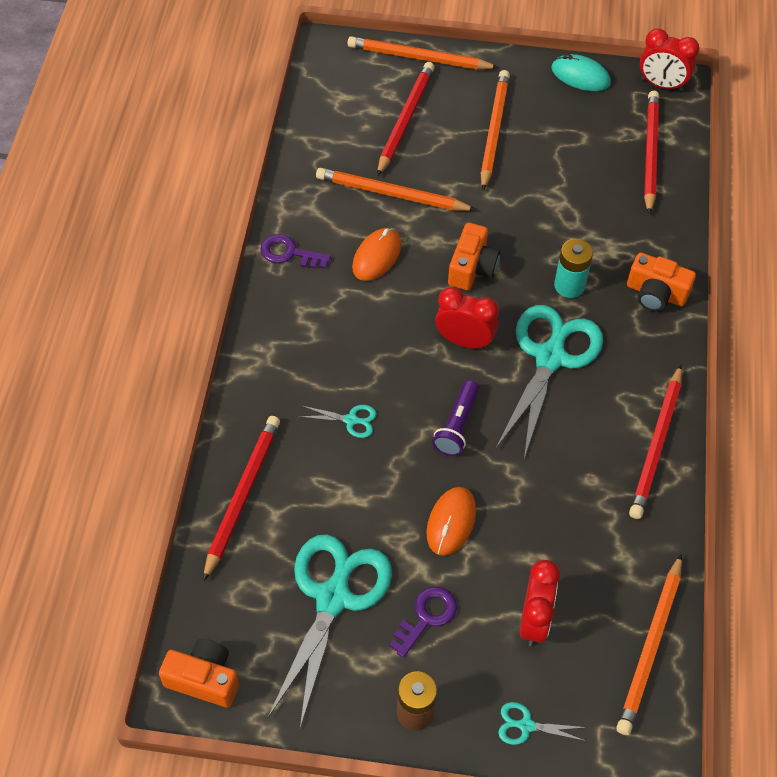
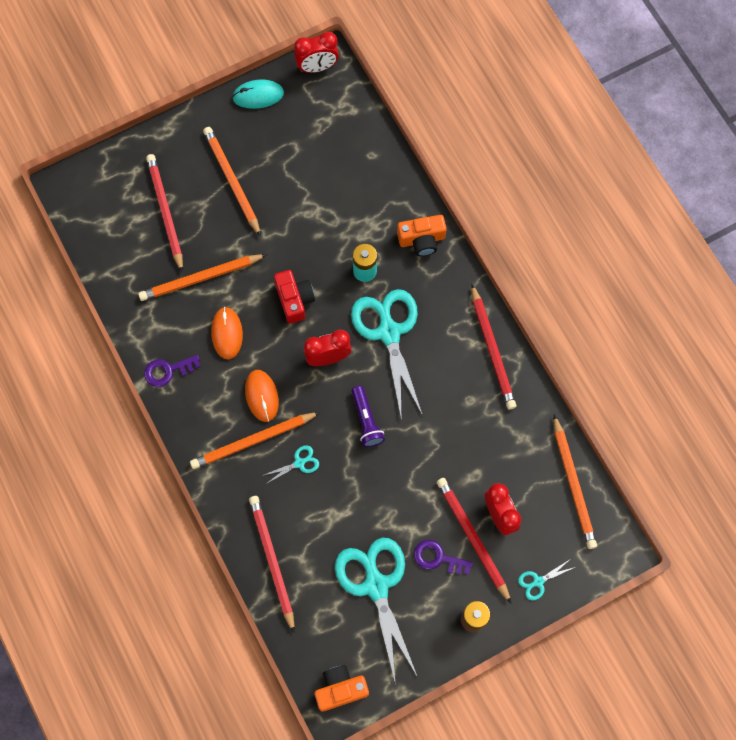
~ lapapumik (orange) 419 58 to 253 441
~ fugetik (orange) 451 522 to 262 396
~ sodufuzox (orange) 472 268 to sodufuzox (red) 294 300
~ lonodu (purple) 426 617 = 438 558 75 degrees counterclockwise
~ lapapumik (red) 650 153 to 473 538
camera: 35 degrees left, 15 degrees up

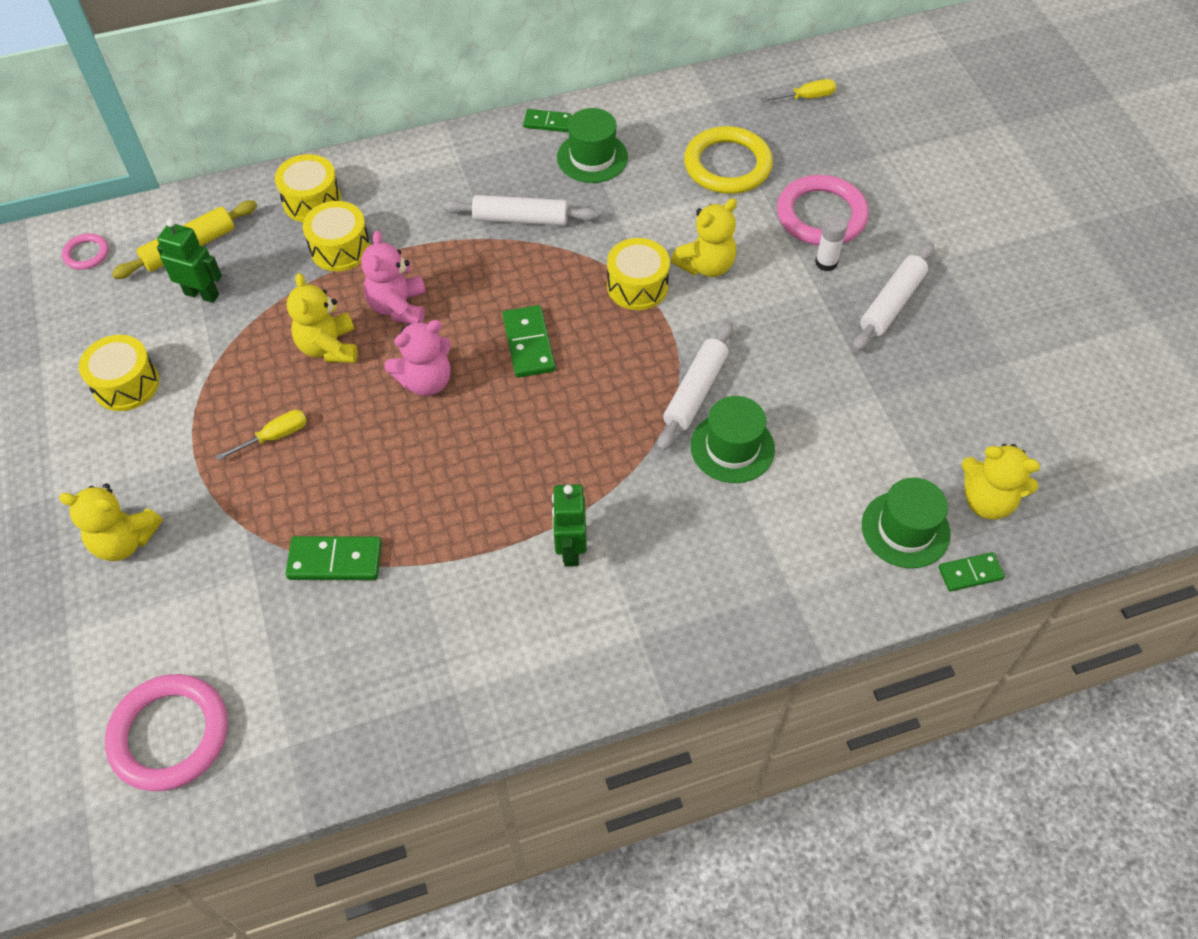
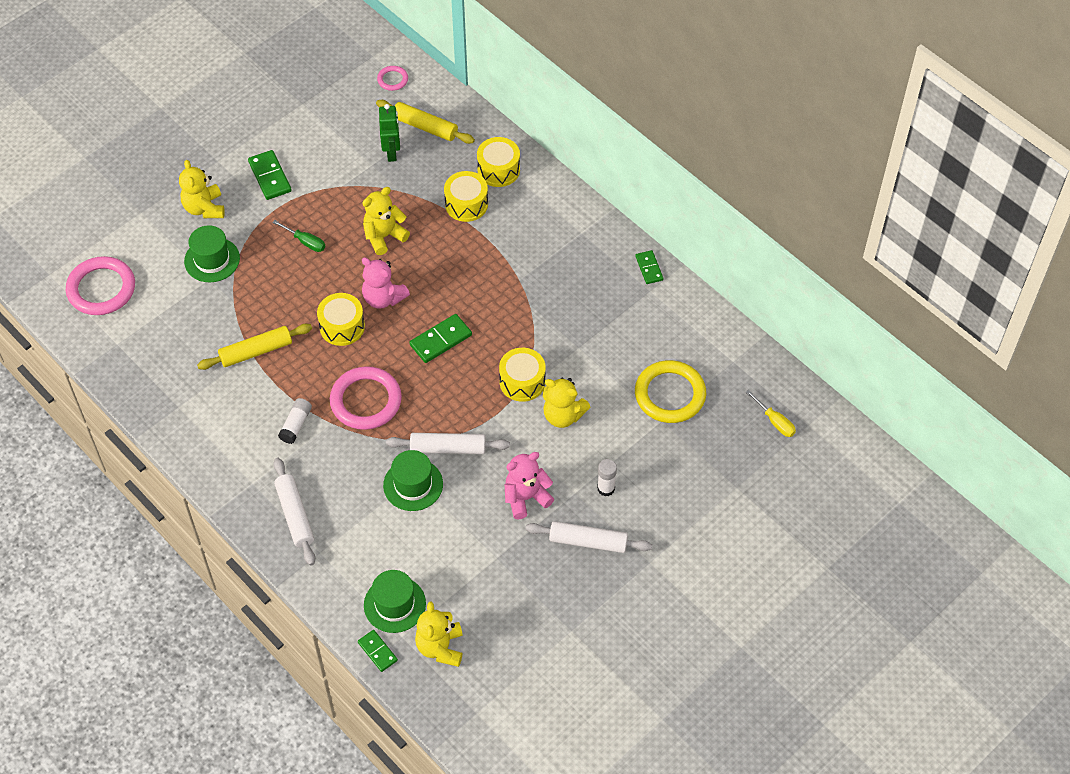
~ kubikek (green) 592 157 to 212 260
+ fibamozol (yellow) 256 351
~ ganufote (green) 335 560 to 270 177
~ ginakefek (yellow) 274 437 to ginakefek (green) 305 242
~ fibamozol (white) 520 219 to 295 515
~ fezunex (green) 570 549 to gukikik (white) 296 425
~ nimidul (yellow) 126 384 to 342 326
~ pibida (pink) 821 215 to 366 401
~ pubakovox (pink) 398 307 to 526 497
camera: 65 degrees right, 0 degrees up

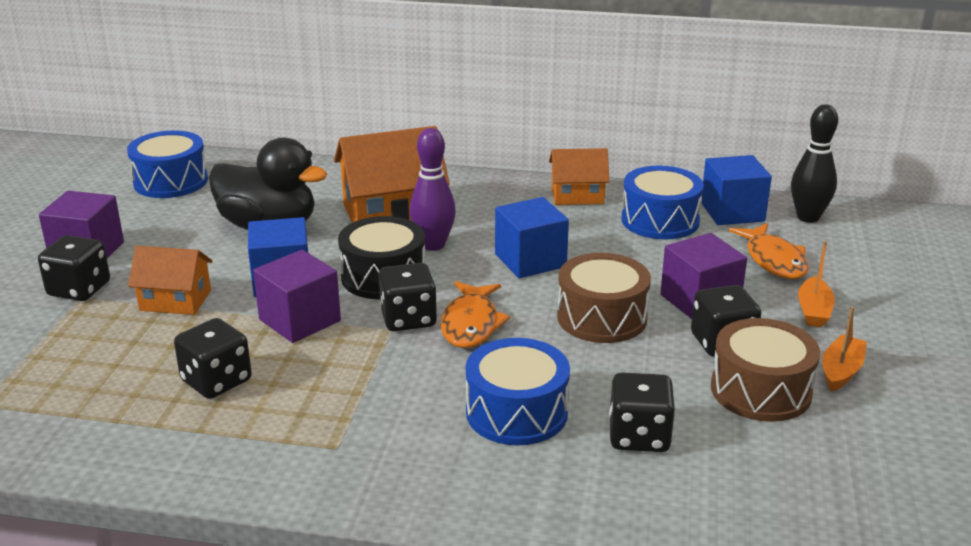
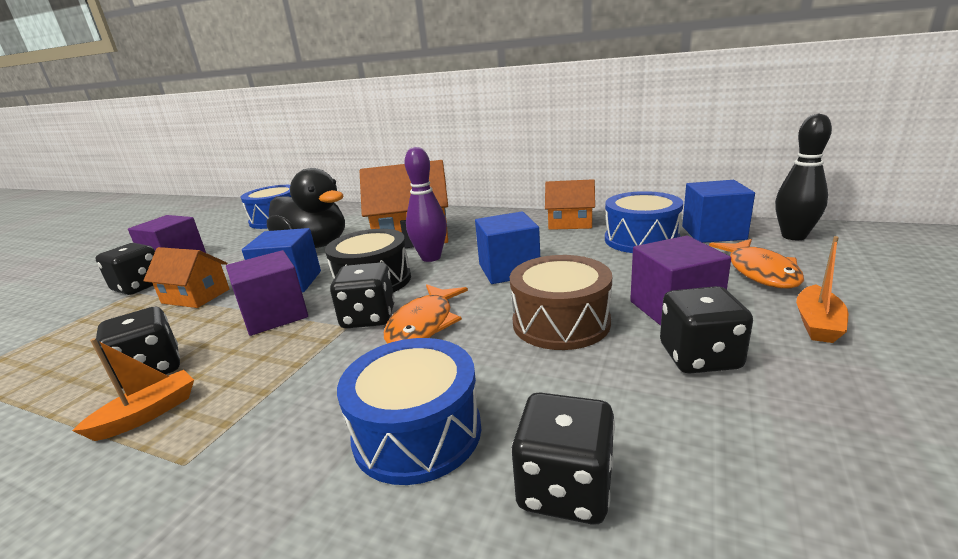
~ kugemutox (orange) 841 371 to 147 414
- nimidul (brown) 760 390
camera: 15 degrees right, 5 degrees down

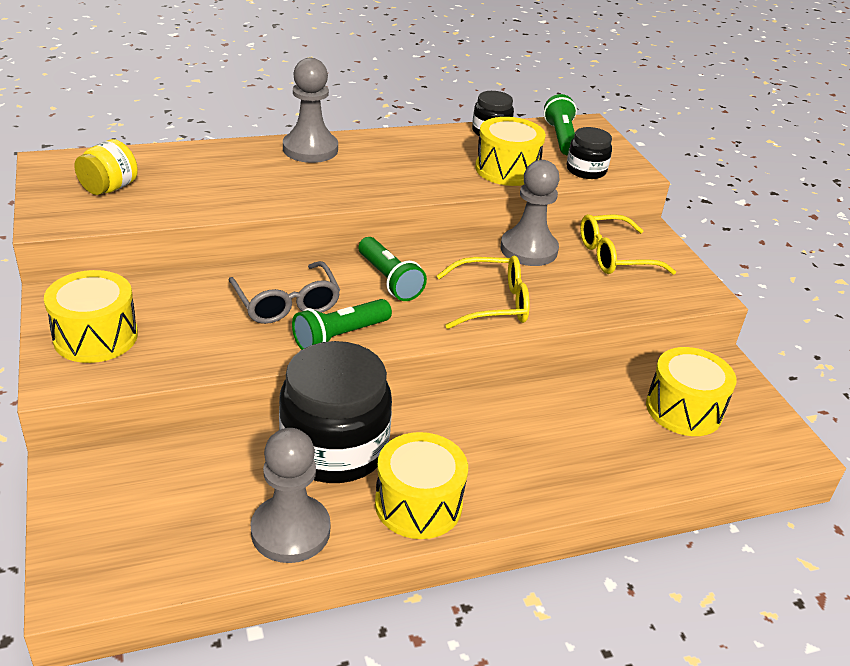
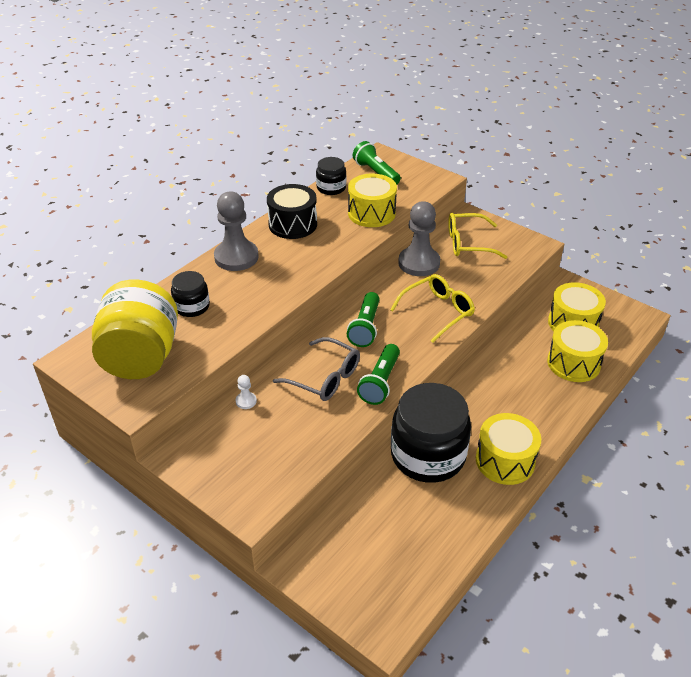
~ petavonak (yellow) 109 188 = 141 357 x1.98
~ petavonak (black) 586 170 to 192 307
+ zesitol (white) 246 401
+ nimidul (black) 293 224
~ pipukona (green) 389 280 = 365 328 75 degrees clockwise
~ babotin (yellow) 614 256 = 468 243 45 degrees clockwise
~ nimidul (yellow) 95 337 to 573 363
- zesitol (grey) 290 531
camera: 30 degrees left, 5 degrees up

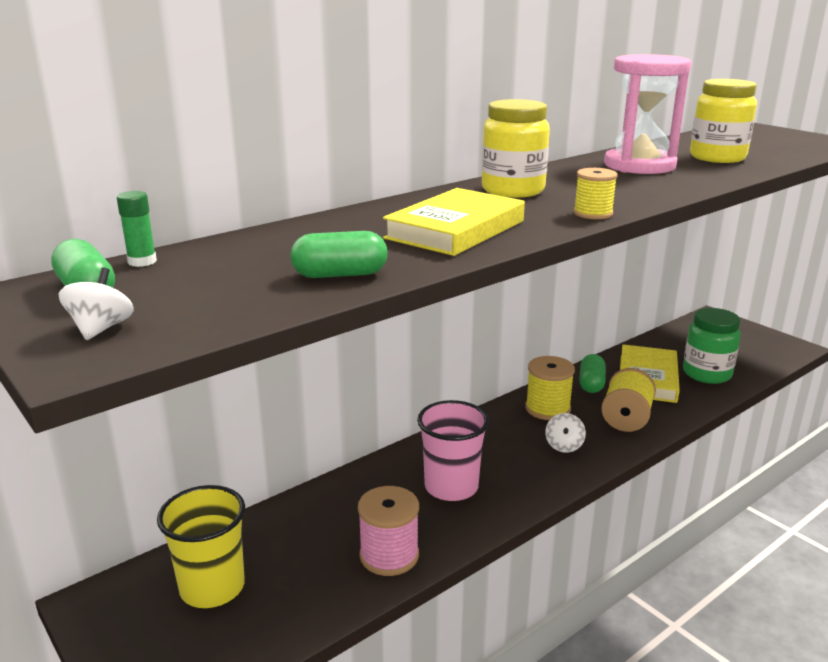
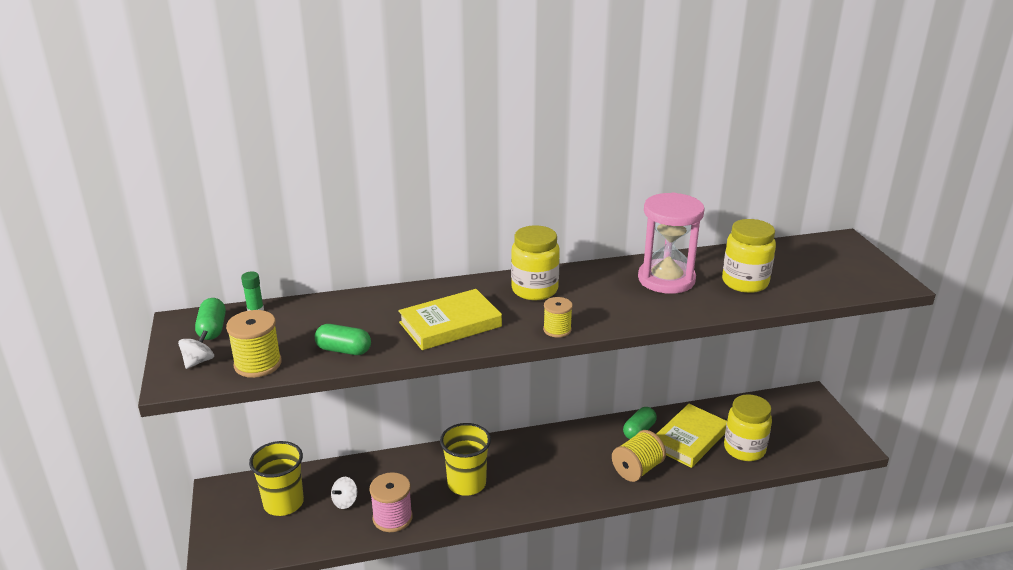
~ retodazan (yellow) 547 409 to 258 364
~ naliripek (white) 564 445 to 345 502
~ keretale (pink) 451 487 to keretale (yellow) 466 483
~ petavonak (green) 706 374 to petavonak (yellow) 744 449
camera: 25 degrees right, 5 degrees up

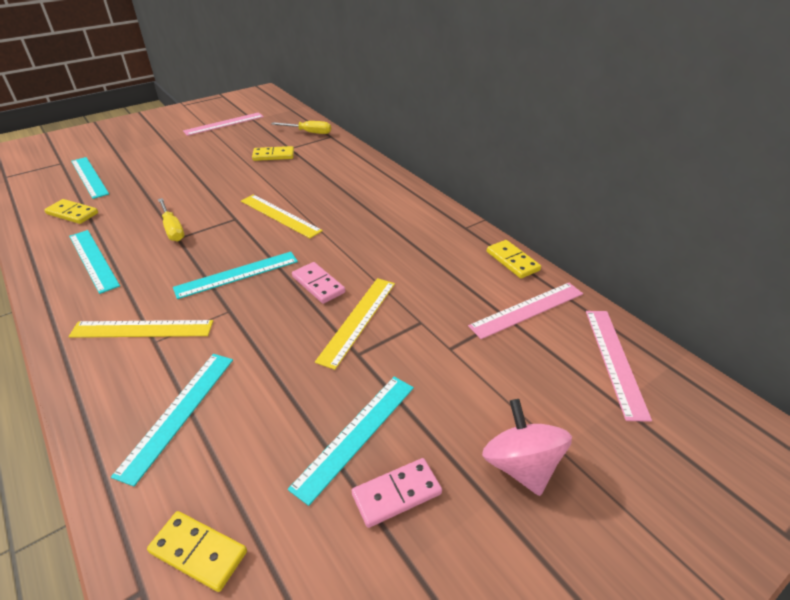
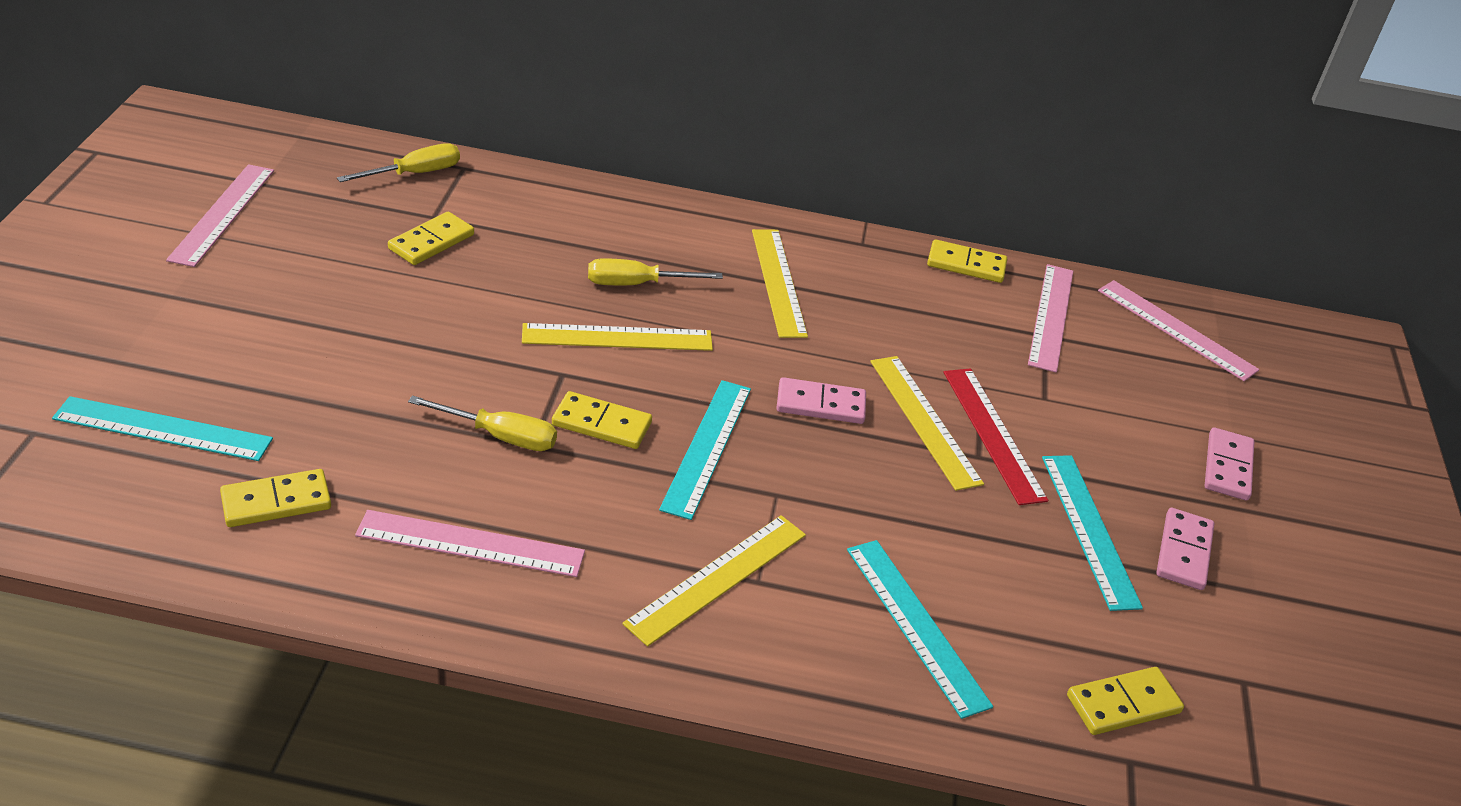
~ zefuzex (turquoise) 93 260 to zefuzex (pink) 470 543
+ ganufote (yellow) 601 424
+ ginakefek (yellow) 637 284
+ zefuzex (yellow) 778 282
+ zefuzex (red) 992 434
~ naliripek (pink) 521 465 to ganufote (pink) 1227 467
camera: 50 degrees left, 0 degrees up

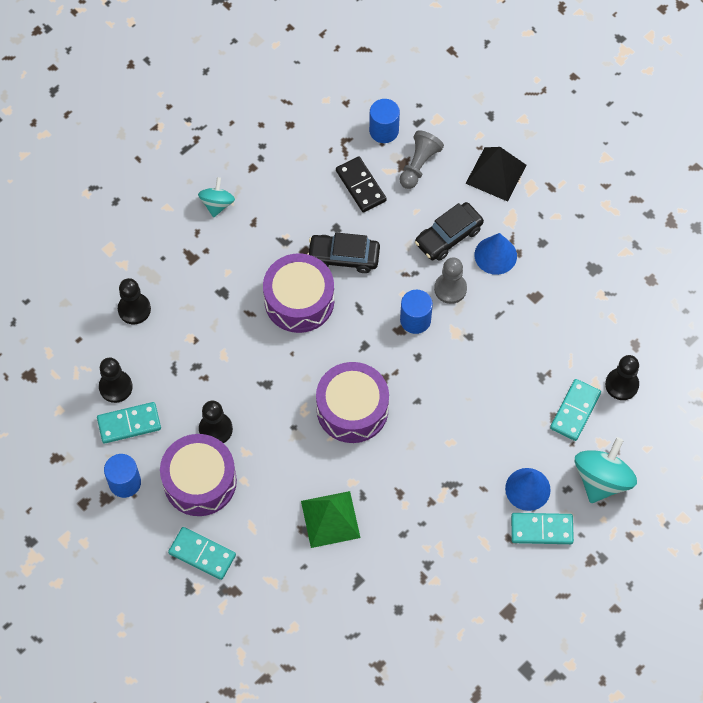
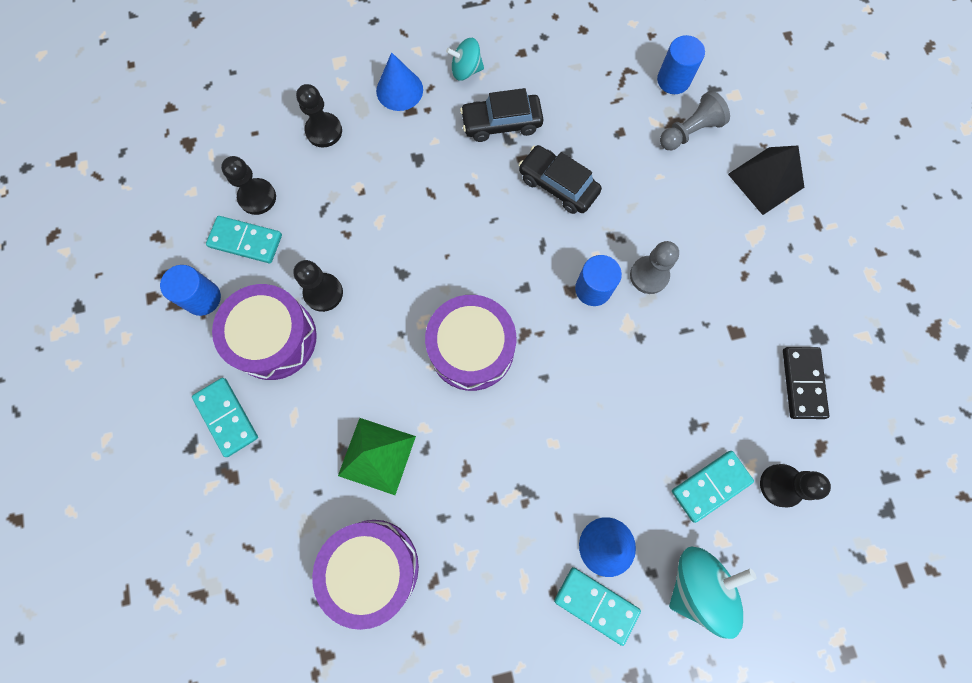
~ nimidul (purple) 299 300 to 372 568
~ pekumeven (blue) 495 255 to 399 90
~ naliripek (turquoise) 217 204 = 466 70 135 degrees counterclockwise
~ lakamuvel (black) 448 236 to 501 123
~ ganufote (black) 361 186 to 803 383
camera: 30 degrees right, 10 degrees up

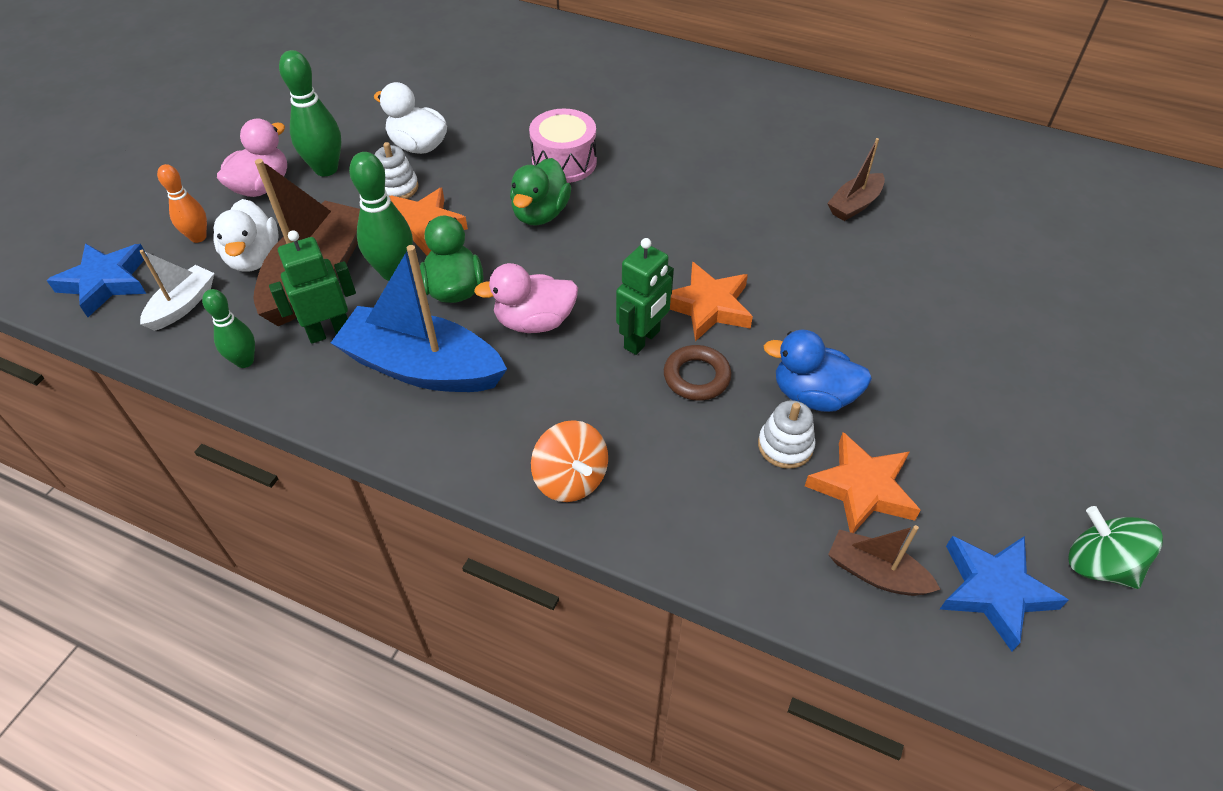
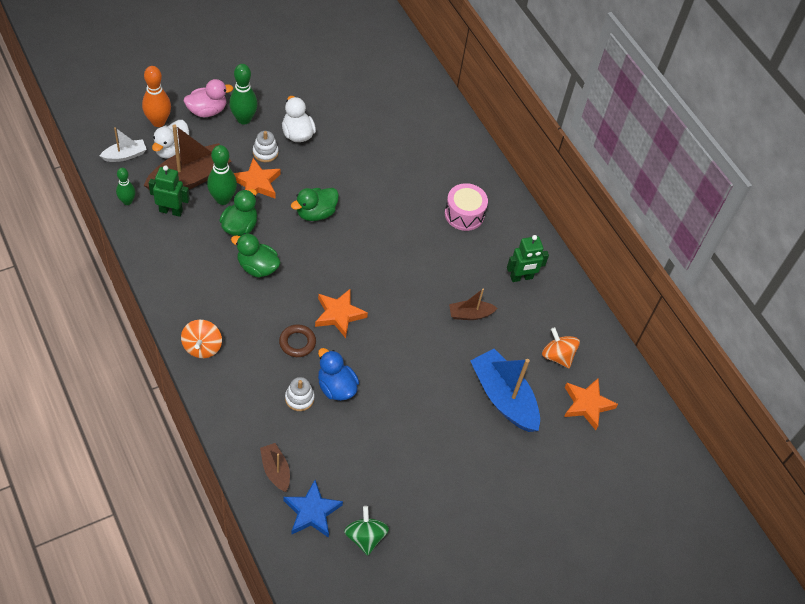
~ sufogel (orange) 198 237 = 158 122 x1.57
~ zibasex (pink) 534 322 to zibasex (green) 257 267
~ nimidul (pink) 564 162 to 464 214
~ kugemutox (blue) 422 367 to 503 397
~ fezunex (green) 642 340 to 521 277
+ naliripek (orange) 557 356
~ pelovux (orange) 862 489 to 587 405
- pelovux (blue) 106 282
camera: 30 degrees right, 5 degrees up

